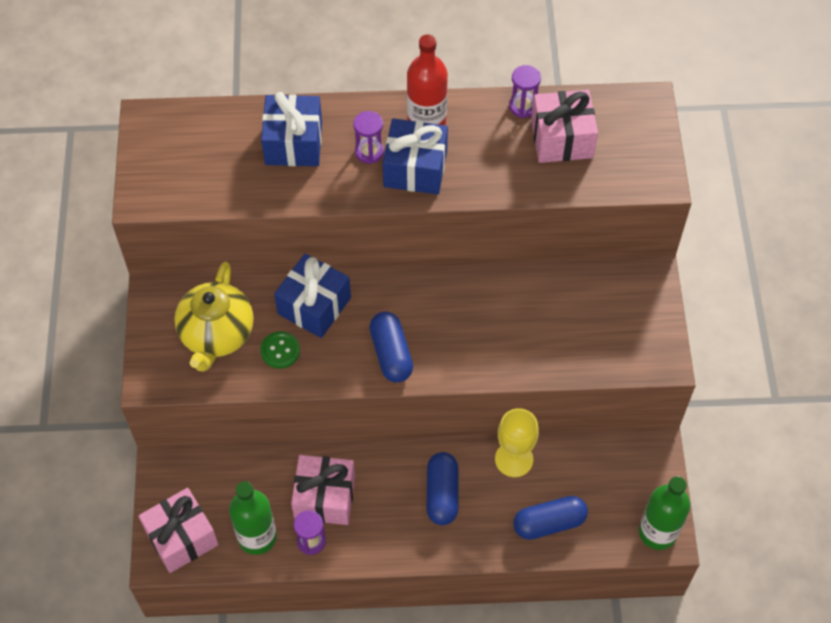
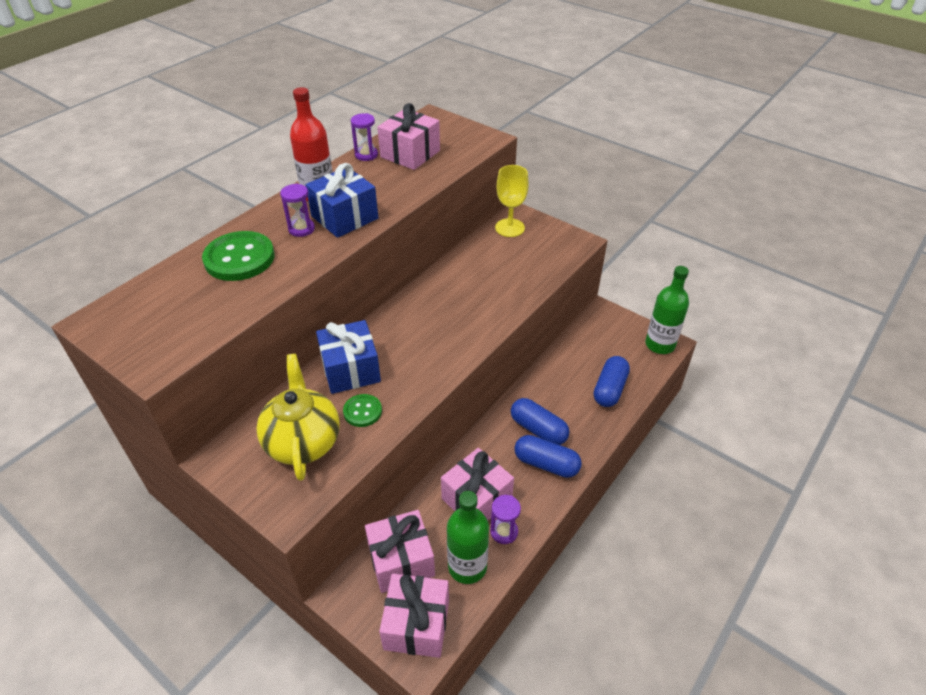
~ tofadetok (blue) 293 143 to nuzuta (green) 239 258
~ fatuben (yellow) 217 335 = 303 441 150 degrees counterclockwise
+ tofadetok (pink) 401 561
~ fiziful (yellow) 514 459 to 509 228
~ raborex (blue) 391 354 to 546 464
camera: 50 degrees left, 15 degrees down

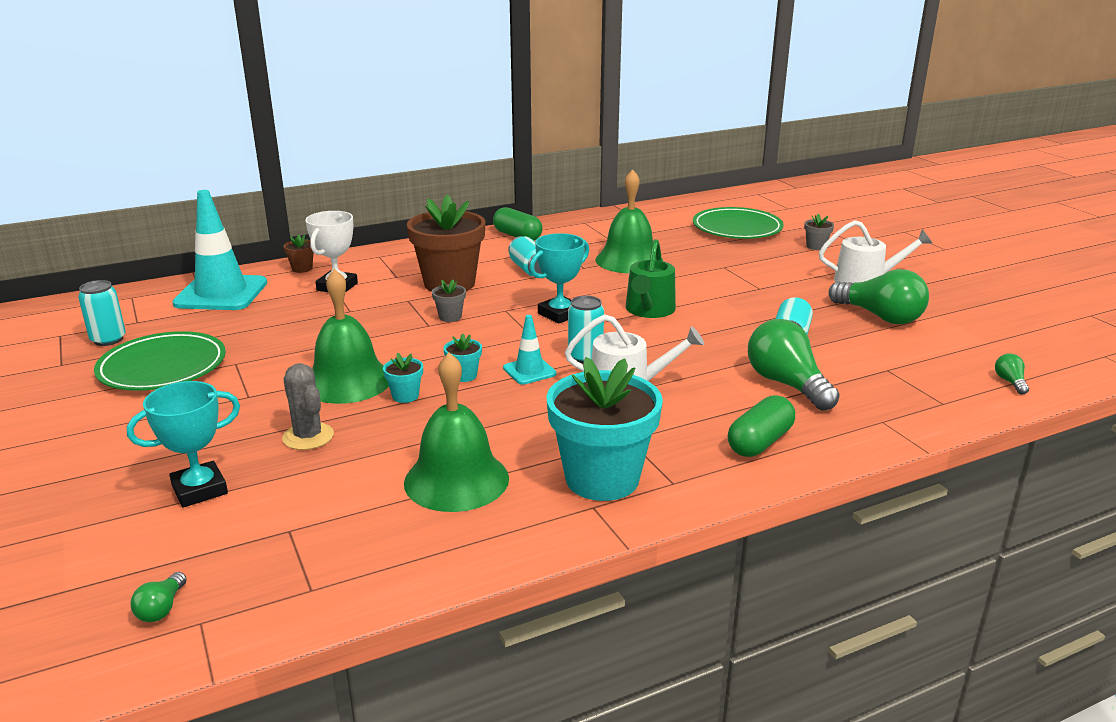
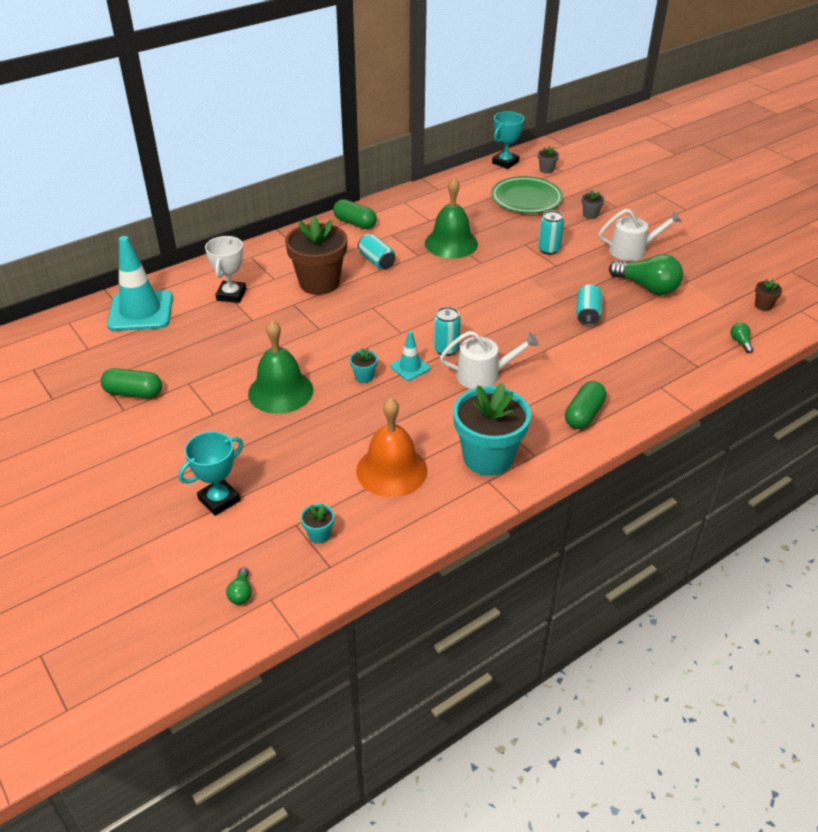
~ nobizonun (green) 162 367 to raborex (green) 134 393
~ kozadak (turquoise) 405 396 to 319 534
~ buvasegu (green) 456 480 to buvasegu (orange) 391 470
~ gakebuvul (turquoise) 560 314 to 505 162
~ kozadak (grey) 450 317 to 546 170
~ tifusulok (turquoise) 108 340 to 548 249
~ kozadak (brown) 302 268 to 763 306
- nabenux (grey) 308 437
- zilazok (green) 649 310
- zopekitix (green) 787 384
camera: 10 degrees left, 15 degrees up

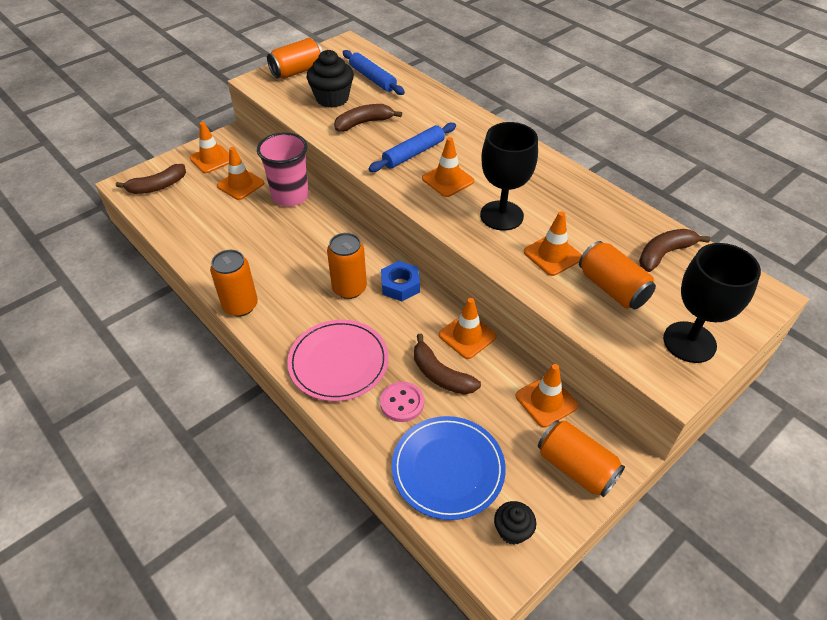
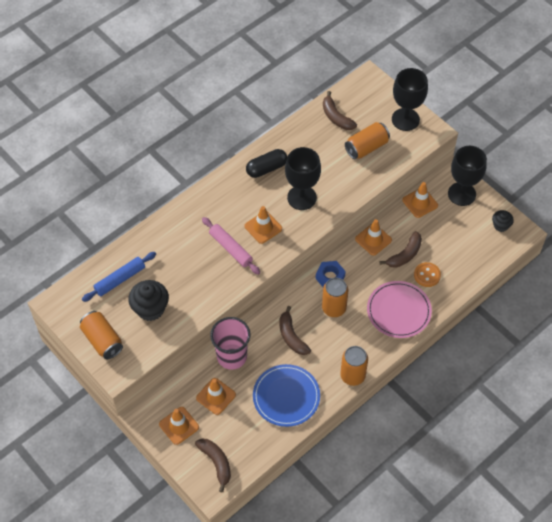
~ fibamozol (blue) 414 153 to fibamozol (pink) 231 248
+ raborex (black) 266 168
~ nobizonun (blue) 448 468 to 286 396
~ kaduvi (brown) 363 123 to 291 336
~ nuzuta (pink) 402 403 to nuzuta (orange) 427 275
~ tifusulok (orange) 576 467 to fiziful (black) 461 194
- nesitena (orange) 552 255
camera: 90 degrees left, 10 degrees up

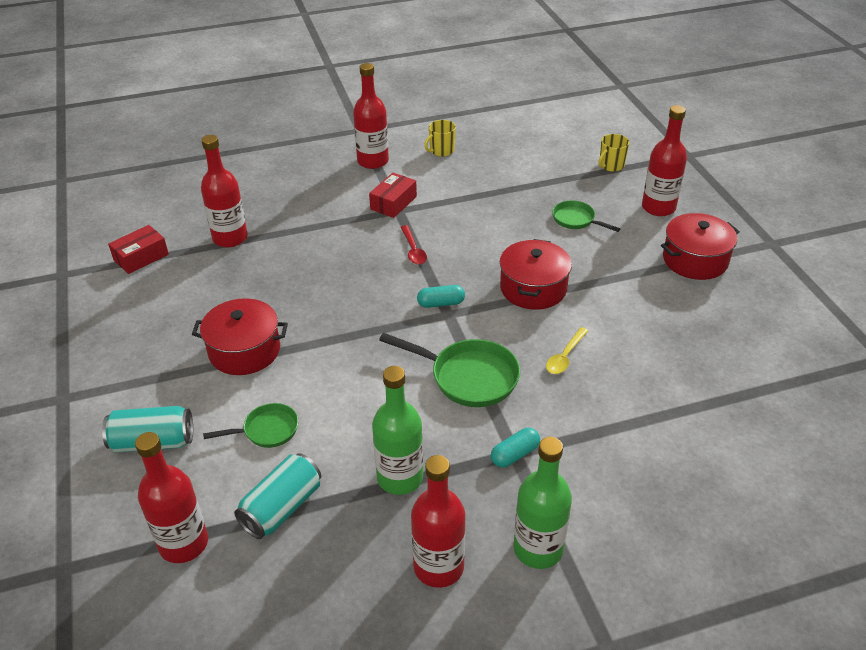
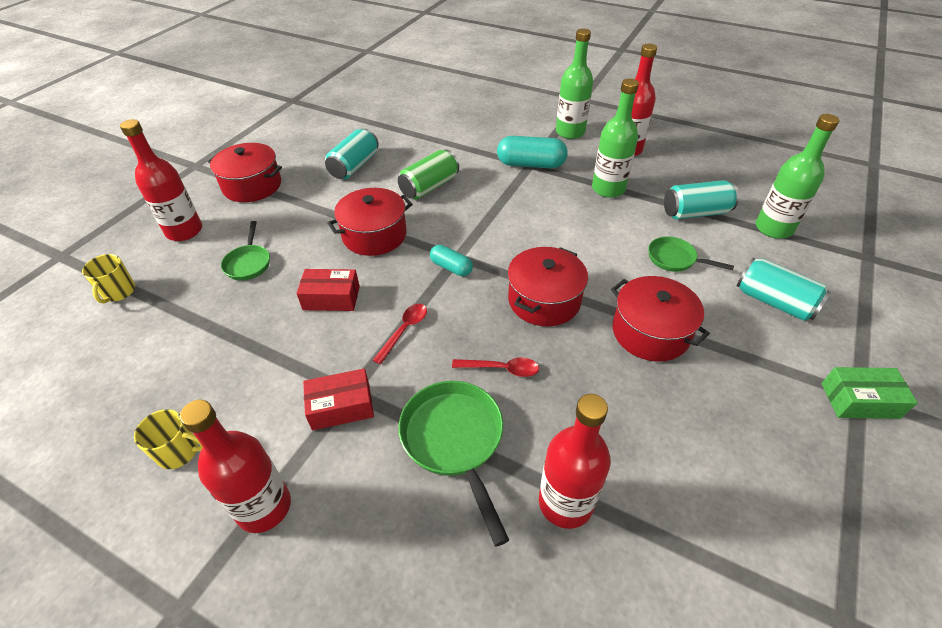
~ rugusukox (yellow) 611 165 = 118 292 90 degrees clockwise
~ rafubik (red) 141 257 to 331 298
+ tifusulok (turquoise) 354 166
~ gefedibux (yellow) 565 357 to tifusulok (green) 429 187
~ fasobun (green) 468 377 to 455 441
+ gefedibux (red) 502 369
~ raborex (turquoise) 514 454 = 531 164 x1.73
+ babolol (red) 544 300
~ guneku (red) 183 543 to guneku (green) 773 228
+ rafubik (green) 859 400
camera: 135 degrees left, 5 degrees up

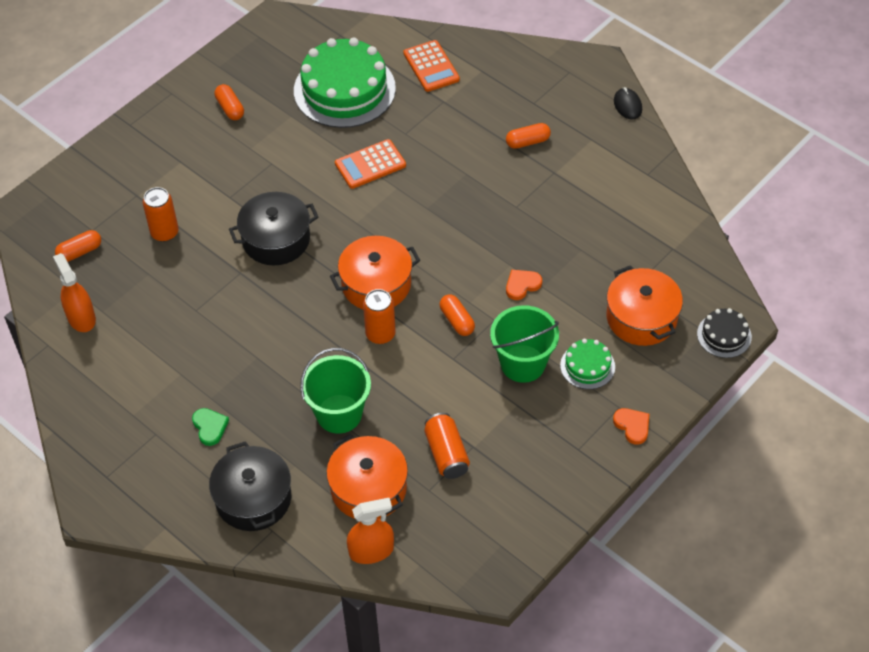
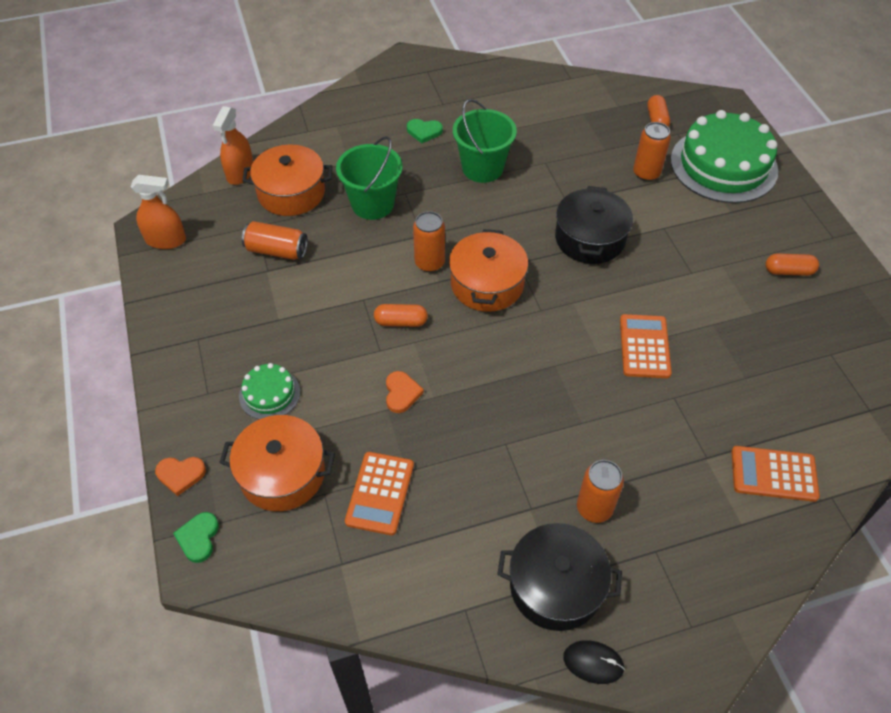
~ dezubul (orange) 81 318 to 166 240
~ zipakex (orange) 632 426 to 180 475
~ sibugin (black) 724 335 to zipakex (green) 198 538
+ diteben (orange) 380 493
~ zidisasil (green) 523 363 to 482 168
~ babolol (black) 253 498 to 555 586
~ raborex (orange) 527 142 to tifusulok (orange) 594 508
~ sibugin (green) 344 89 to 723 165
camera: 120 degrees right, 0 degrees up

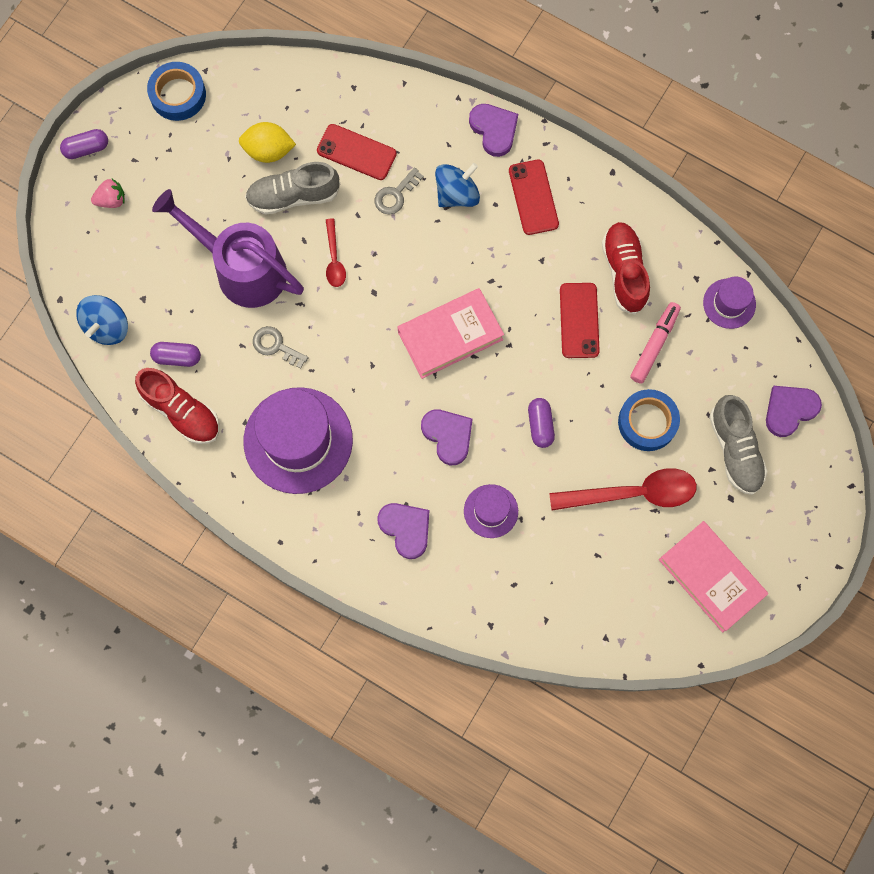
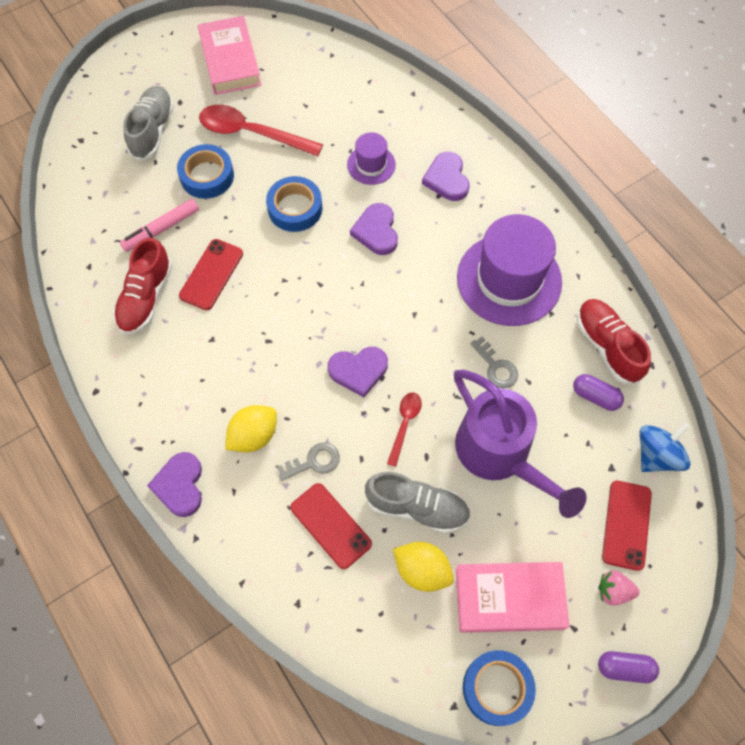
~ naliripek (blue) 457 194 to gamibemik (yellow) 254 436
~ raborex (purple) 540 425 to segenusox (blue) 295 208
~ zipakex (purple) 789 410 to 358 371
~ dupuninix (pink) 450 335 to 509 598
~ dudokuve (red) 533 197 to 626 525
- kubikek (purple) 729 303
camera: 155 degrees left, 10 degrees down

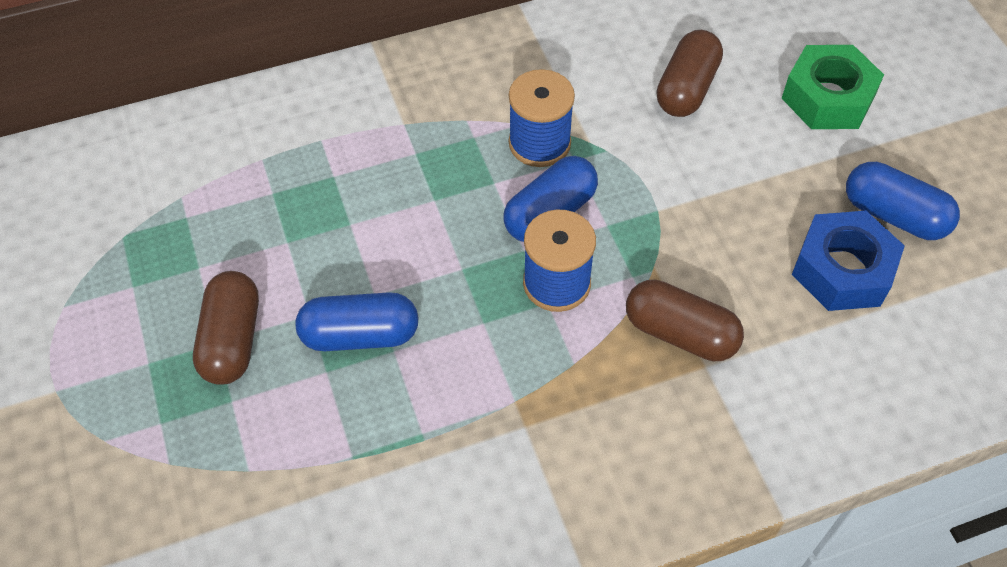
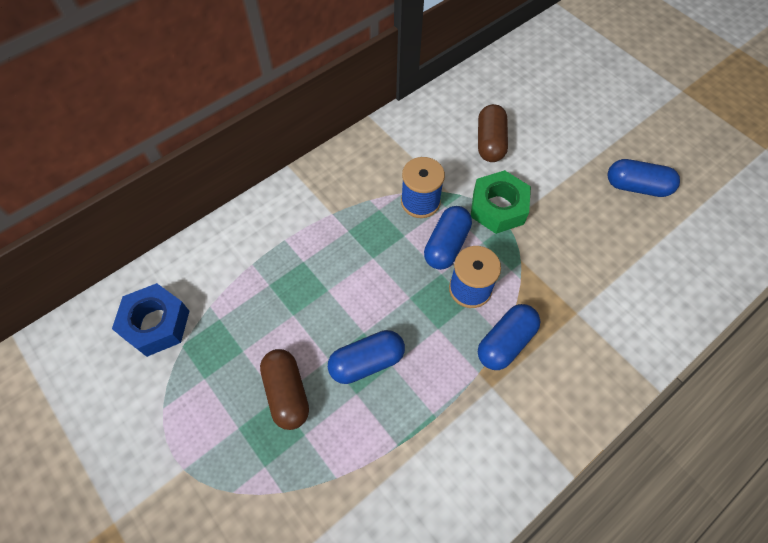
~ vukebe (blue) 842 270 to 156 324
~ vukebe (green) 828 98 to 498 208
+ raborex (blue) 505 342
- raborex (brown) 680 333
camera: 20 degrees left, 5 degrees up

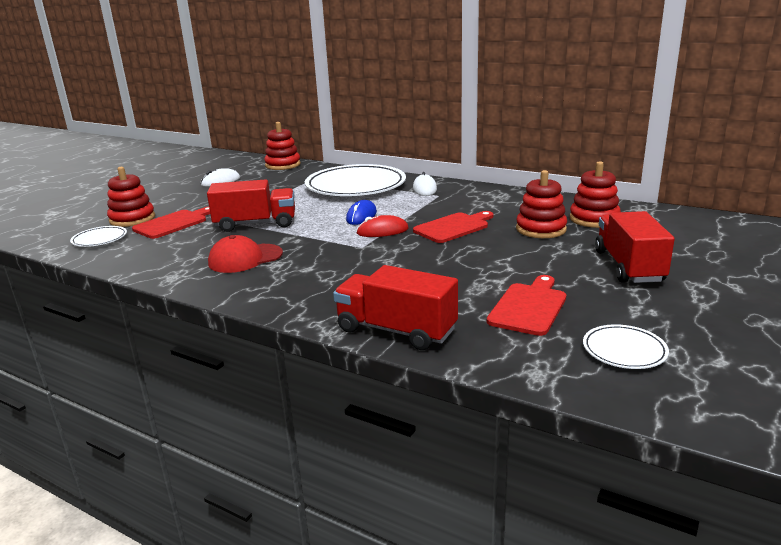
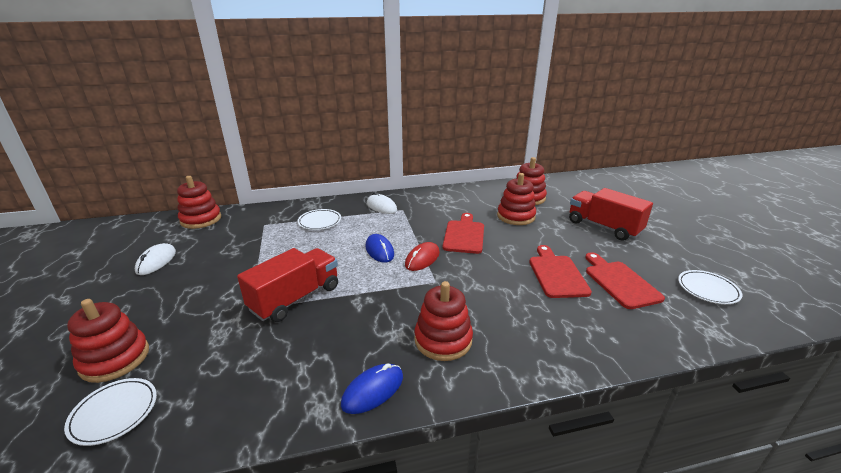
~ nobizonun (white) 356 186 = 320 221 x0.44
+ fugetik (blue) 373 390
+ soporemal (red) 443 340
~ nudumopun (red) 173 223 to 557 274
- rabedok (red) 245 258
- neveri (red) 396 330
camera: 45 degrees left, 5 degrees up

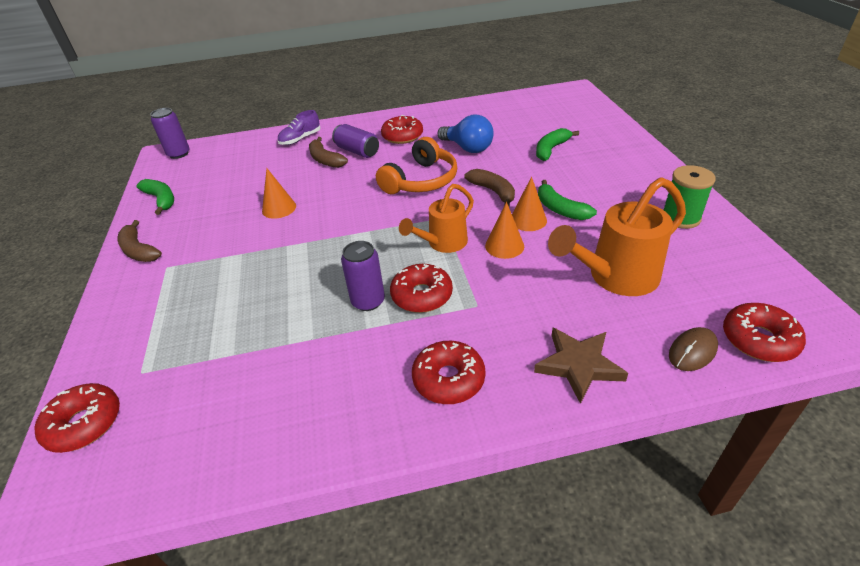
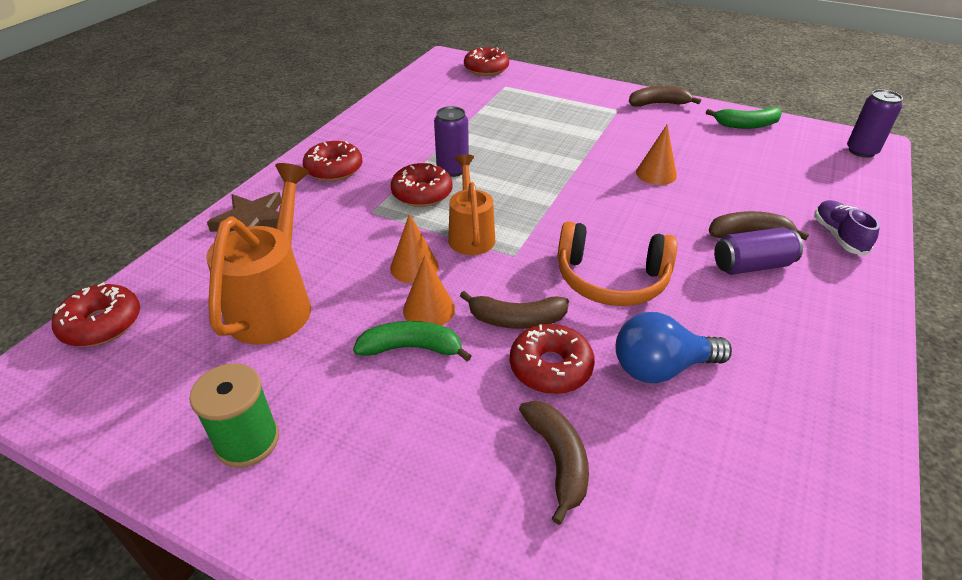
~ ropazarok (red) 402 136 to 550 367
~ kaduvi (green) 551 149 to kaduvi (brown) 558 459
~ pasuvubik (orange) 421 180 = 611 279 60 degrees counterclockwise
- fugetik (brown) 692 351
camera: 125 degrees right, 0 degrees up

